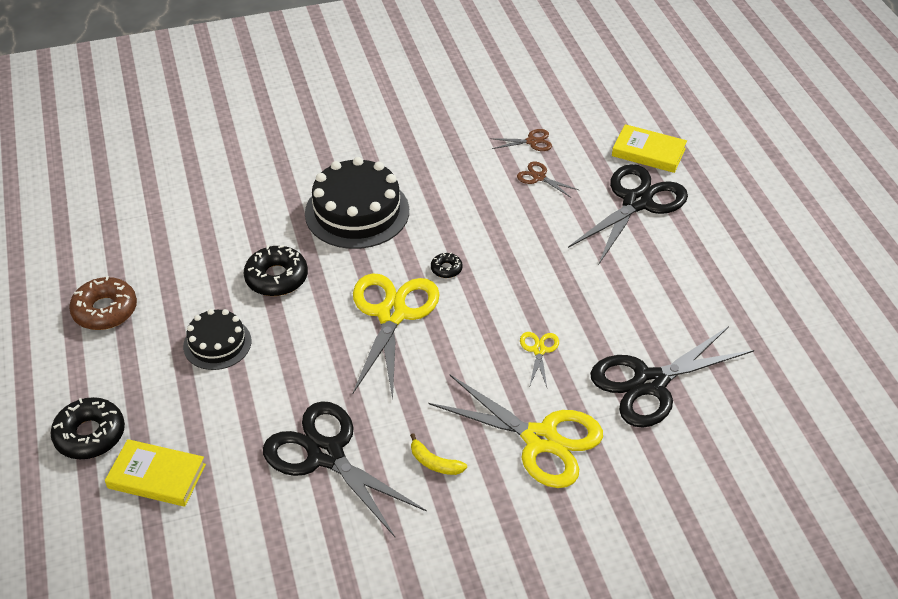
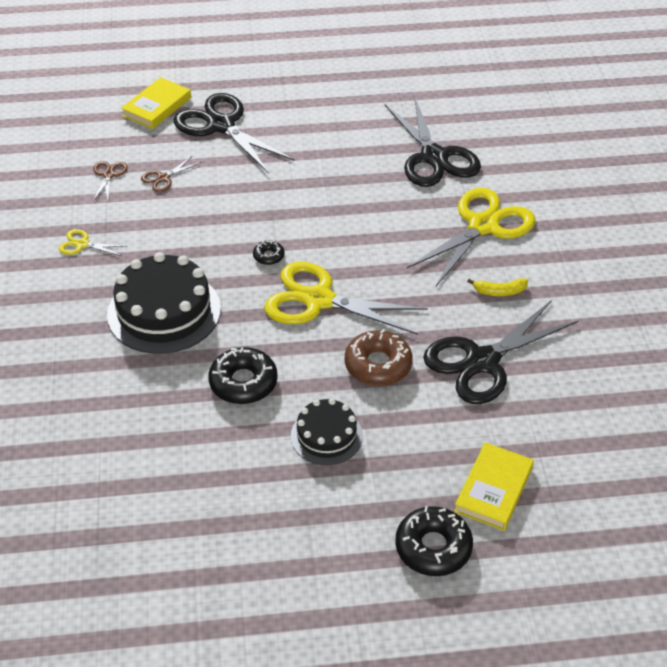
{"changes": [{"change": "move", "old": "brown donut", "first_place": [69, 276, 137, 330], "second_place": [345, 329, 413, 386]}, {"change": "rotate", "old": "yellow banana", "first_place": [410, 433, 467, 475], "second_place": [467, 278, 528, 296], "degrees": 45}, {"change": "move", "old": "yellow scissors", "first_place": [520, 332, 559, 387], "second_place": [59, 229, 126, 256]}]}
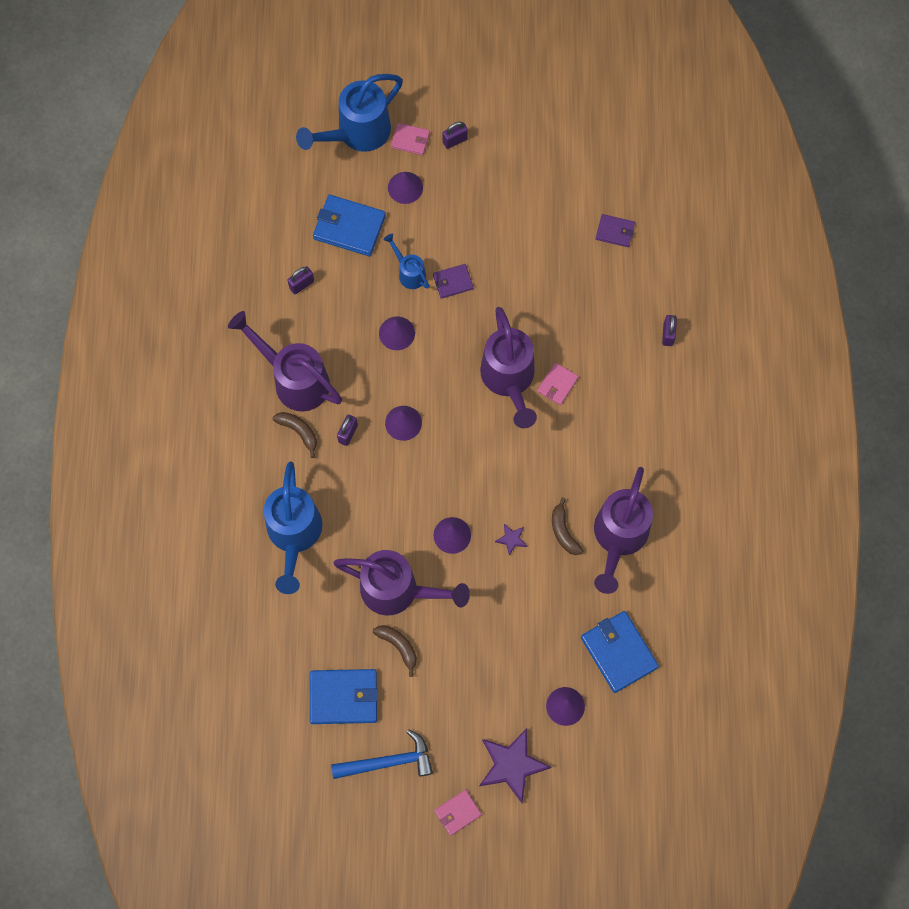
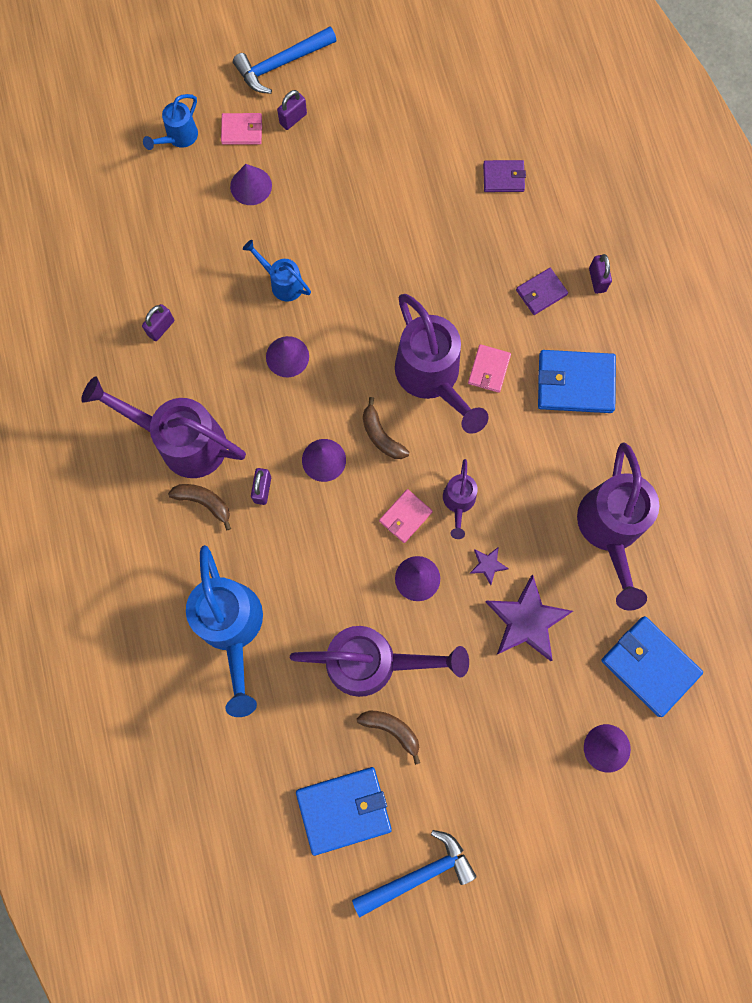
{"changes": [{"change": "resize", "old": "blue watering can", "first_place": [296, 74, 403, 152], "second_place": [143, 94, 198, 150], "factor": 0.5}, {"change": "move", "old": "blue wallet", "first_place": [313, 195, 386, 256], "second_place": [538, 350, 616, 413]}, {"change": "move", "old": "purple wallet", "first_place": [433, 264, 474, 299], "second_place": [516, 268, 568, 315]}, {"change": "move", "old": "pink wallet", "first_place": [434, 790, 482, 836], "second_place": [379, 489, 433, 543]}, {"change": "move", "old": "purple star", "first_place": [479, 728, 551, 803], "second_place": [486, 575, 573, 661]}, {"change": "move", "old": "brown banana", "first_place": [552, 497, 583, 555], "second_place": [363, 397, 409, 459]}, {"change": "insert", "new": "blue hammer", "second_place": [233, 26, 336, 94]}, {"change": "insert", "new": "purple watering can", "second_place": [443, 459, 478, 539]}]}
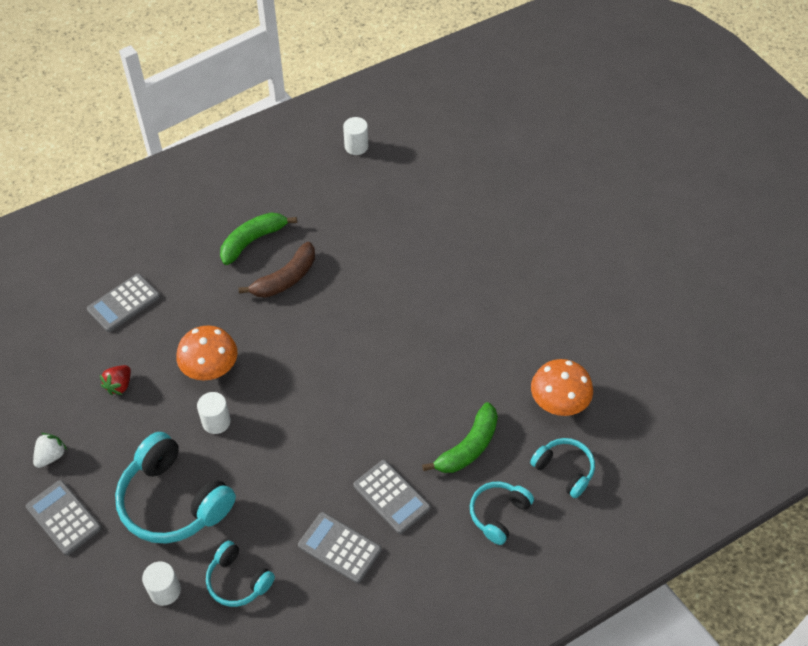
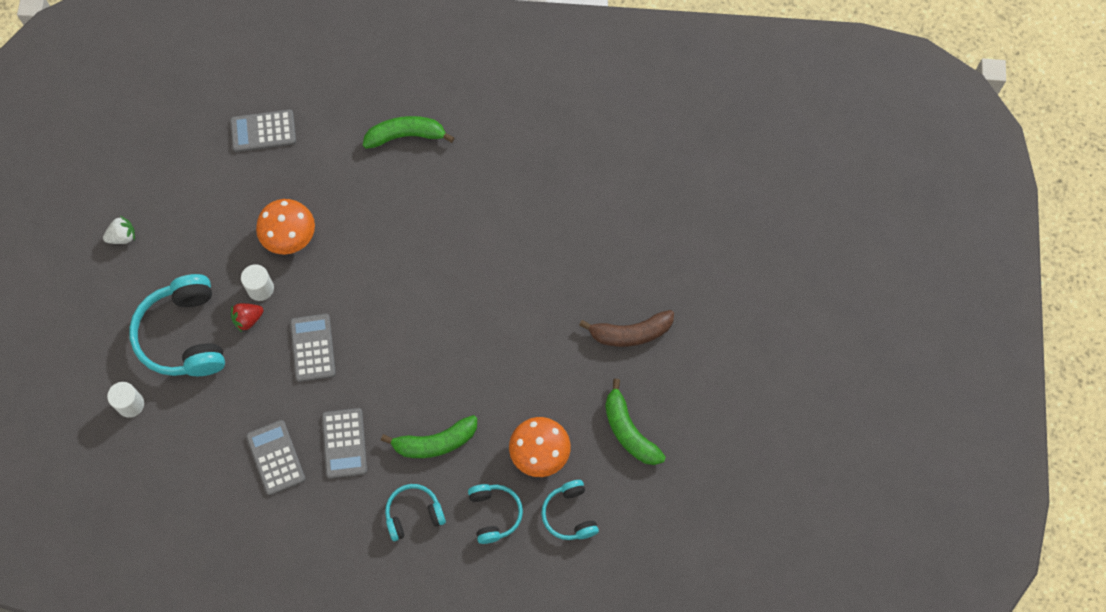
{"changes": [{"change": "move", "old": "grey calculator", "first_place": [26, 480, 102, 555], "second_place": [290, 314, 336, 382]}, {"change": "move", "old": "red strawberry", "first_place": [100, 365, 131, 395], "second_place": [231, 303, 264, 332]}, {"change": "move", "old": "turquoise headphones", "first_place": [206, 541, 275, 607], "second_place": [541, 480, 599, 540]}, {"change": "move", "old": "brown banana", "first_place": [238, 242, 315, 297], "second_place": [579, 310, 674, 347]}, {"change": "delete", "old": "white cylinder", "first_place": [343, 117, 368, 155]}, {"change": "insert", "new": "green banana", "second_place": [605, 379, 666, 465]}]}
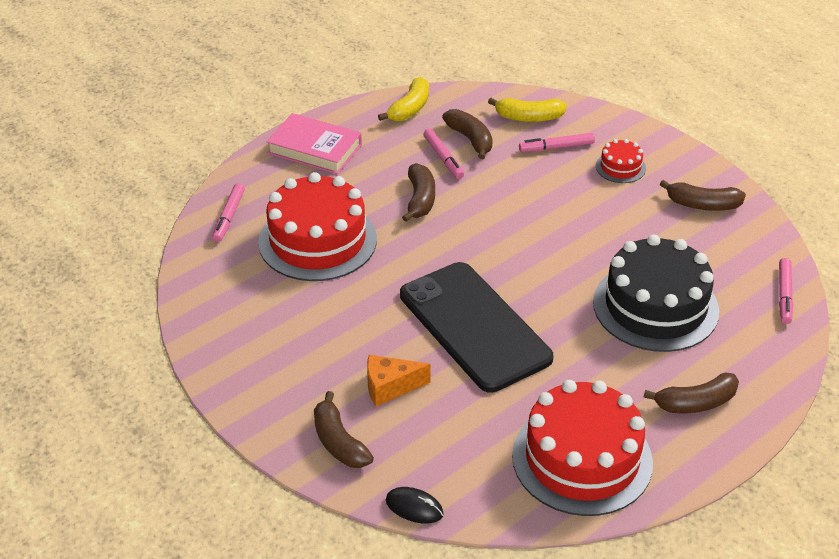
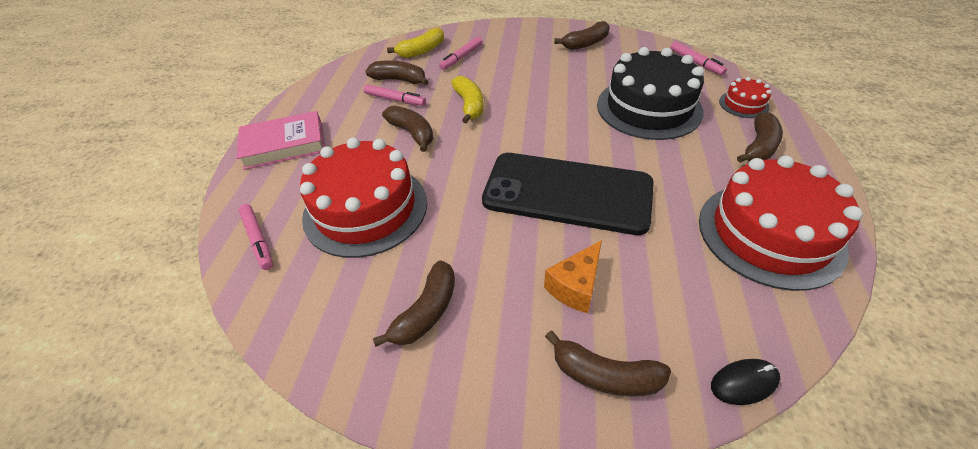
{"changes": [{"change": "move", "old": "yellow banana", "first_place": [378, 77, 429, 122], "second_place": [451, 76, 483, 124]}, {"change": "move", "old": "red cake", "first_place": [596, 139, 646, 183], "second_place": [719, 77, 772, 118]}, {"change": "insert", "new": "brown banana", "second_place": [373, 260, 455, 347]}]}
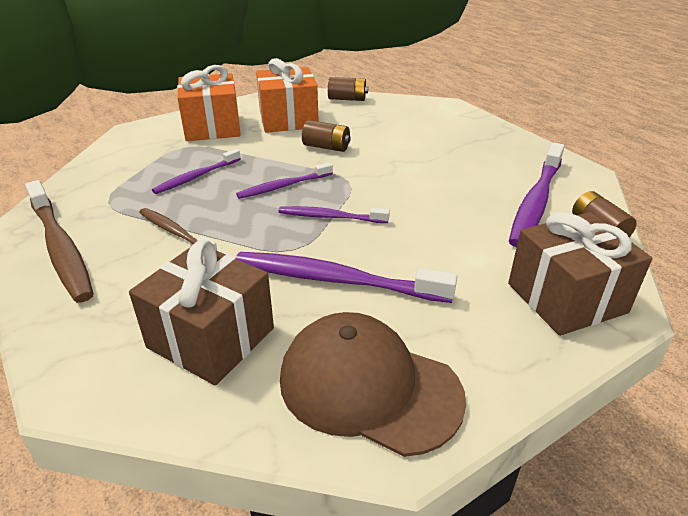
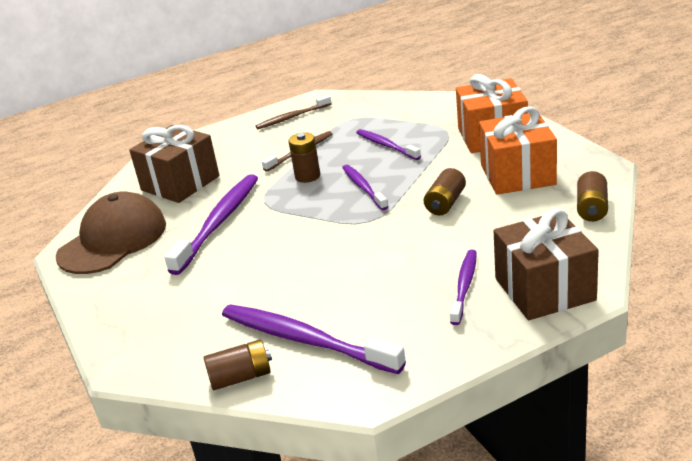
{"changes": [{"change": "resize", "old": "brown toothbrush", "first_place": [25, 180, 94, 303], "second_place": [256, 95, 331, 129], "factor": 0.58}, {"change": "move", "old": "purple toothbrush", "first_place": [279, 206, 390, 223], "second_place": [450, 250, 477, 325]}, {"change": "move", "old": "brown gift", "first_place": [508, 212, 652, 336], "second_place": [493, 208, 599, 320]}, {"change": "insert", "new": "brown battery", "second_place": [289, 132, 320, 183]}]}
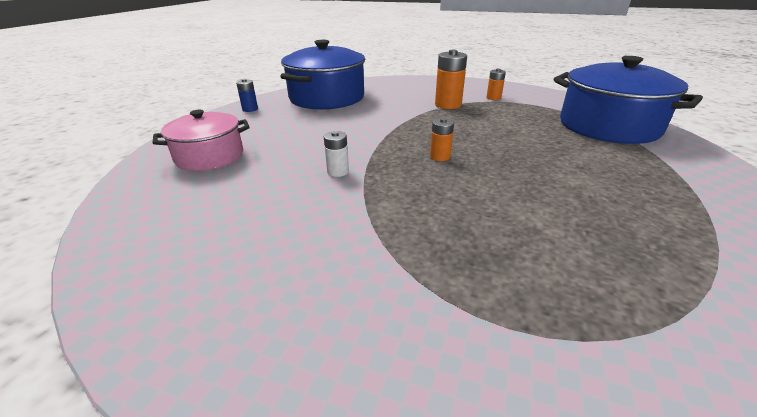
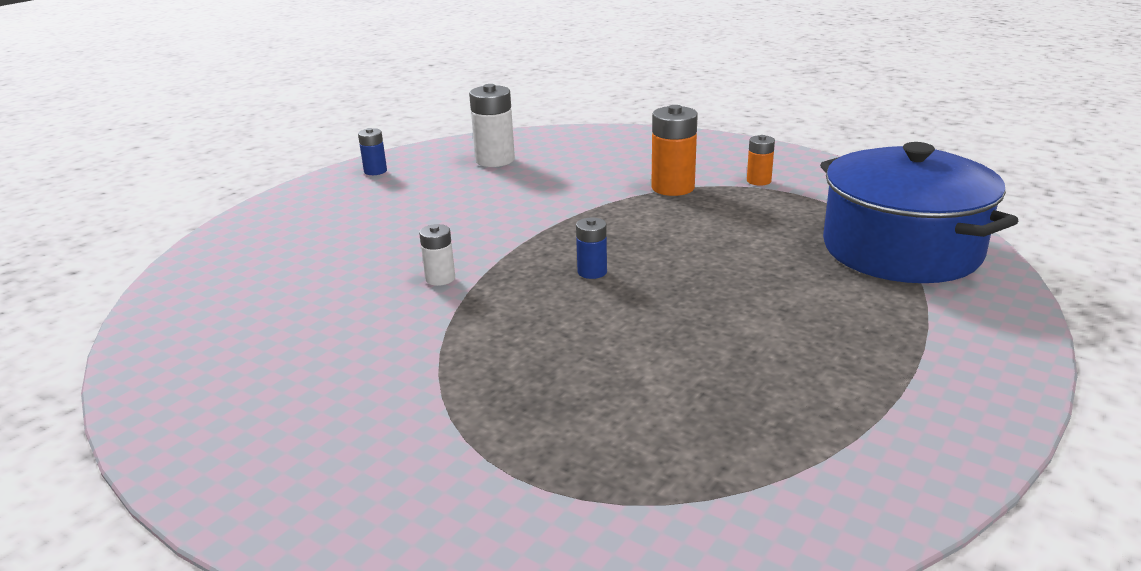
{"changes": [{"change": "delete", "old": "pink pot", "first_place": [152, 110, 250, 171]}, {"change": "replace", "old": "blue pot", "new": "white battery", "first_place": [280, 40, 365, 109], "second_place": [469, 84, 515, 167]}, {"change": "recolor", "old": "orange battery", "new": "blue battery", "first_place": [430, 118, 454, 161], "second_place": [576, 218, 607, 279]}]}
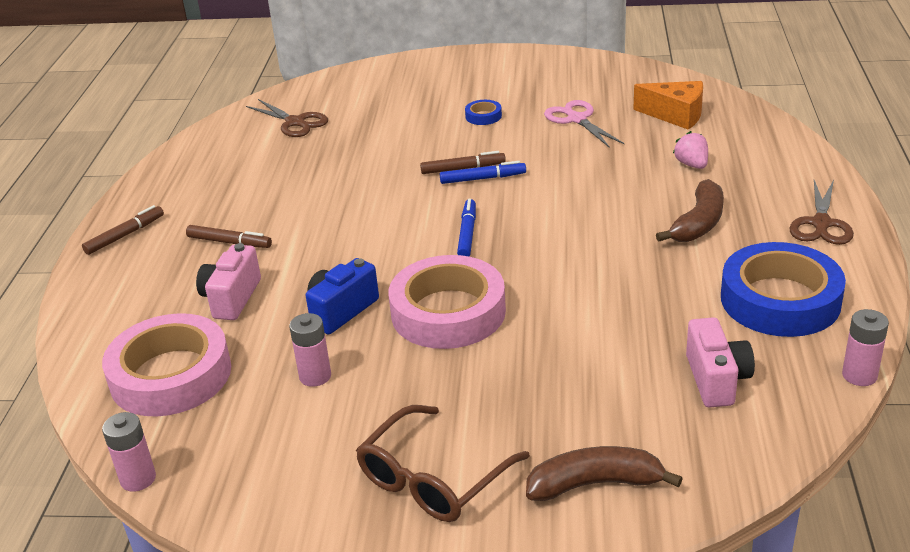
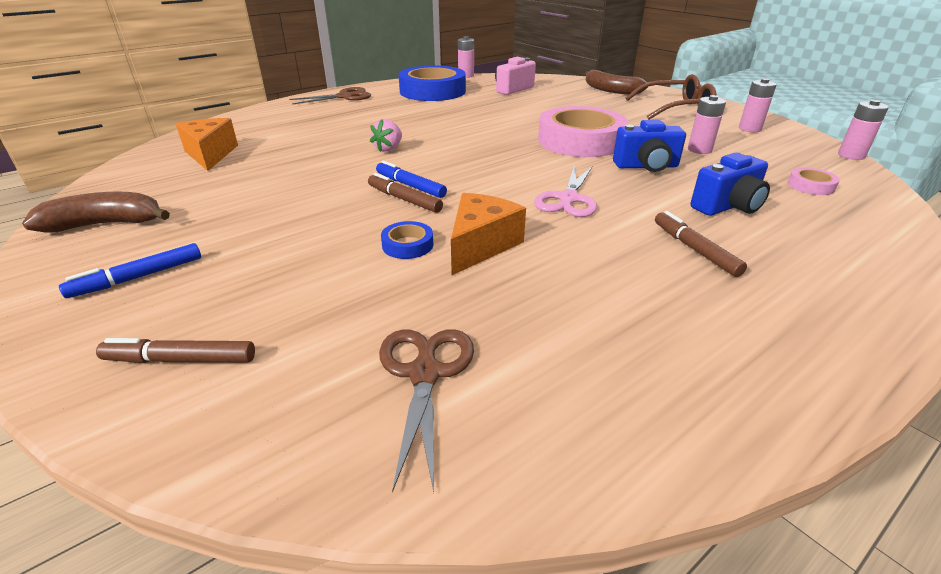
{"changes": [{"change": "move", "old": "brown marker", "first_place": [82, 205, 164, 255], "second_place": [96, 338, 255, 363]}, {"change": "resize", "old": "pink tape", "first_place": [102, 313, 231, 417], "second_place": [788, 168, 840, 195], "factor": 0.41}, {"change": "recolor", "old": "pink camera", "new": "blue camera", "first_place": [196, 243, 261, 320], "second_place": [690, 153, 770, 216]}, {"change": "move", "old": "blue marker", "first_place": [457, 199, 476, 256], "second_place": [59, 243, 201, 298]}, {"change": "move", "old": "blue tape", "first_place": [465, 100, 502, 125], "second_place": [381, 221, 433, 259]}, {"change": "move", "old": "pink scissors", "first_place": [544, 100, 624, 148], "second_place": [534, 166, 597, 217]}, {"change": "move", "old": "brown banana", "first_place": [656, 179, 724, 242], "second_place": [22, 192, 170, 233]}, {"change": "move", "old": "pink strawberry", "first_place": [673, 131, 708, 169], "second_place": [370, 119, 402, 152]}, {"change": "insert", "new": "orange cheese", "second_place": [451, 193, 526, 275]}, {"change": "insert", "new": "pink battery", "second_place": [739, 78, 777, 132]}]}
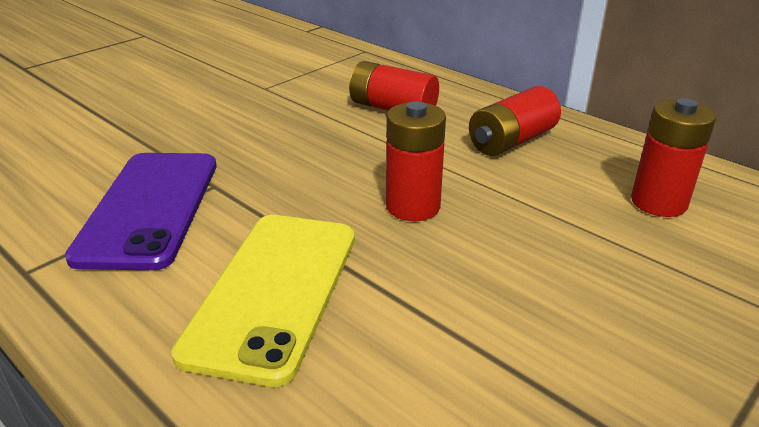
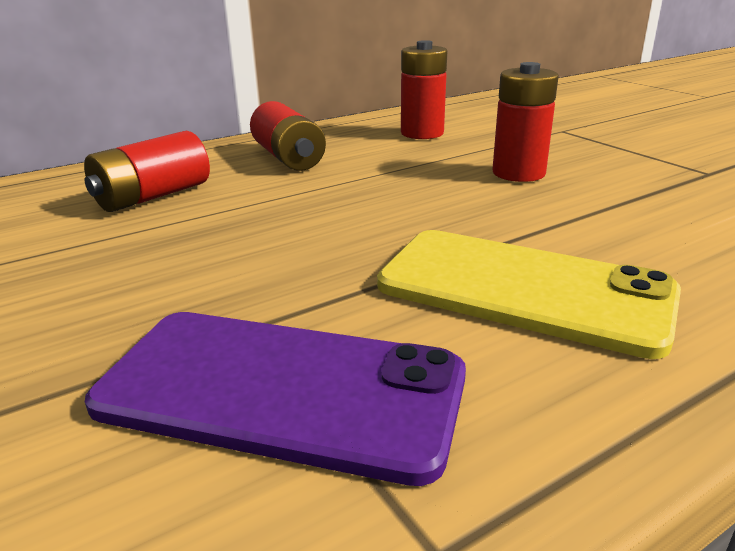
{"changes": [{"change": "move", "old": "red battery", "first_place": [386, 101, 446, 221], "second_place": [492, 62, 559, 182]}]}
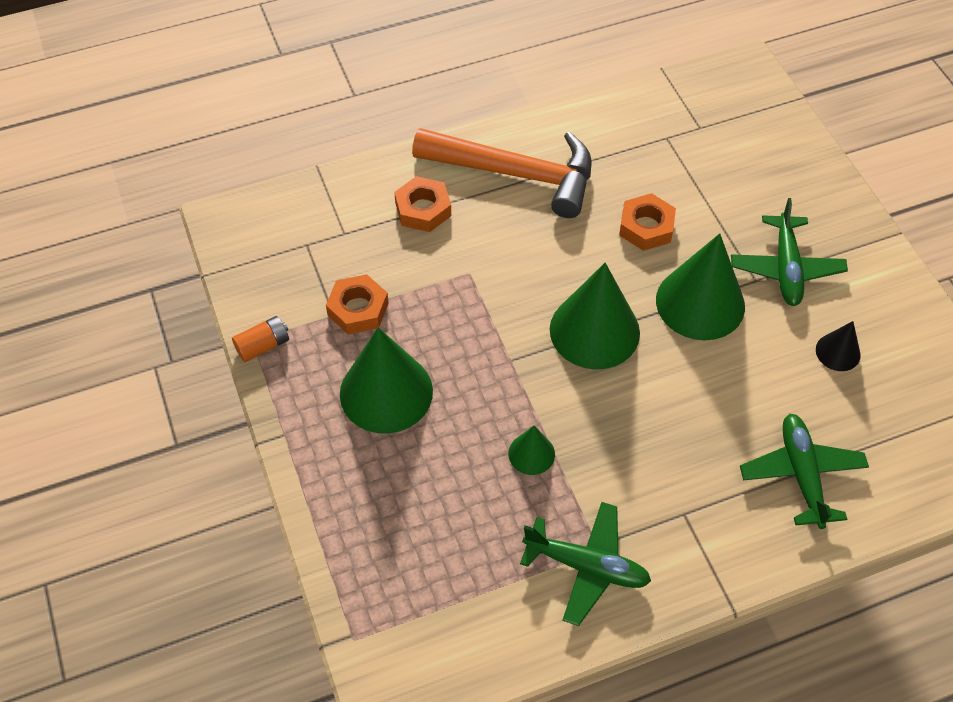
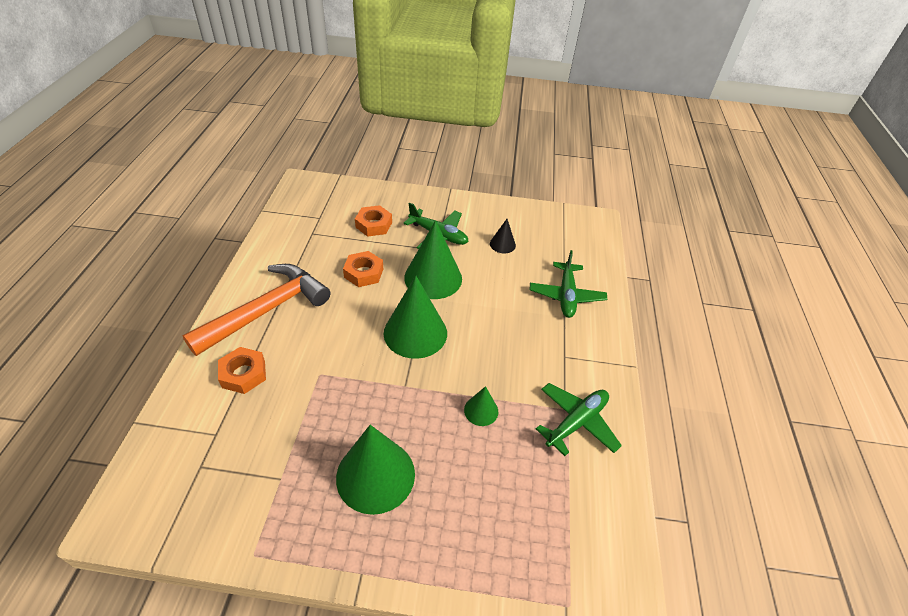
{"changes": [{"change": "delete", "old": "orange battery", "first_place": [232, 316, 289, 362]}, {"change": "move", "old": "orange nut", "first_place": [326, 274, 389, 334], "second_place": [355, 205, 392, 237]}, {"change": "rotate", "old": "green plane", "first_place": [740, 414, 869, 529], "second_place": [530, 250, 607, 318], "degrees": -105}]}
